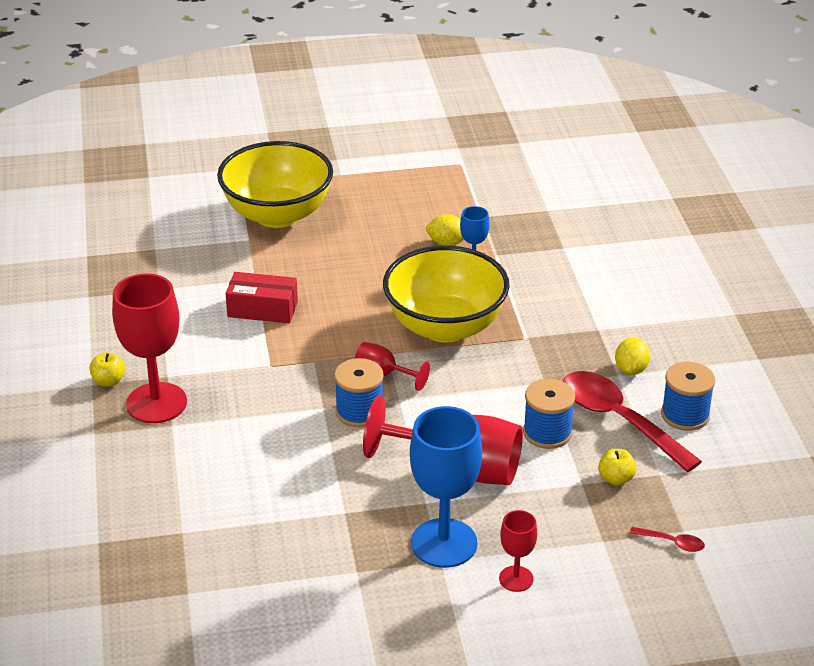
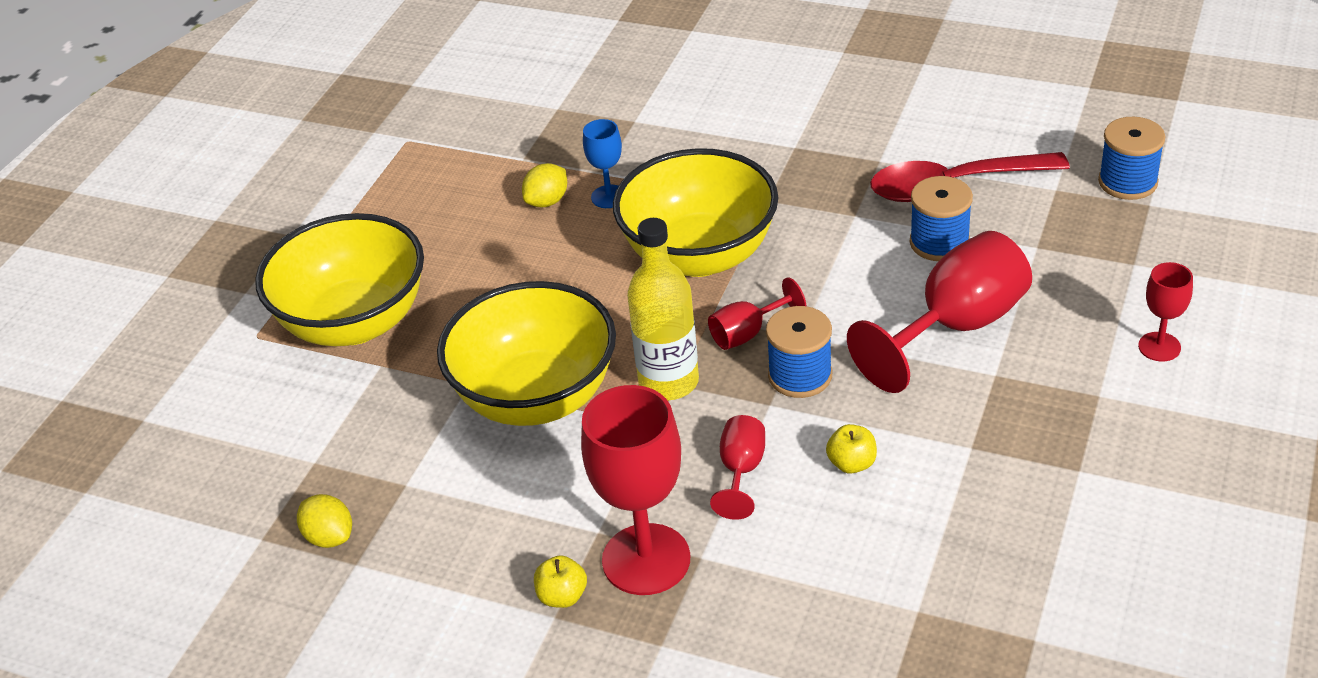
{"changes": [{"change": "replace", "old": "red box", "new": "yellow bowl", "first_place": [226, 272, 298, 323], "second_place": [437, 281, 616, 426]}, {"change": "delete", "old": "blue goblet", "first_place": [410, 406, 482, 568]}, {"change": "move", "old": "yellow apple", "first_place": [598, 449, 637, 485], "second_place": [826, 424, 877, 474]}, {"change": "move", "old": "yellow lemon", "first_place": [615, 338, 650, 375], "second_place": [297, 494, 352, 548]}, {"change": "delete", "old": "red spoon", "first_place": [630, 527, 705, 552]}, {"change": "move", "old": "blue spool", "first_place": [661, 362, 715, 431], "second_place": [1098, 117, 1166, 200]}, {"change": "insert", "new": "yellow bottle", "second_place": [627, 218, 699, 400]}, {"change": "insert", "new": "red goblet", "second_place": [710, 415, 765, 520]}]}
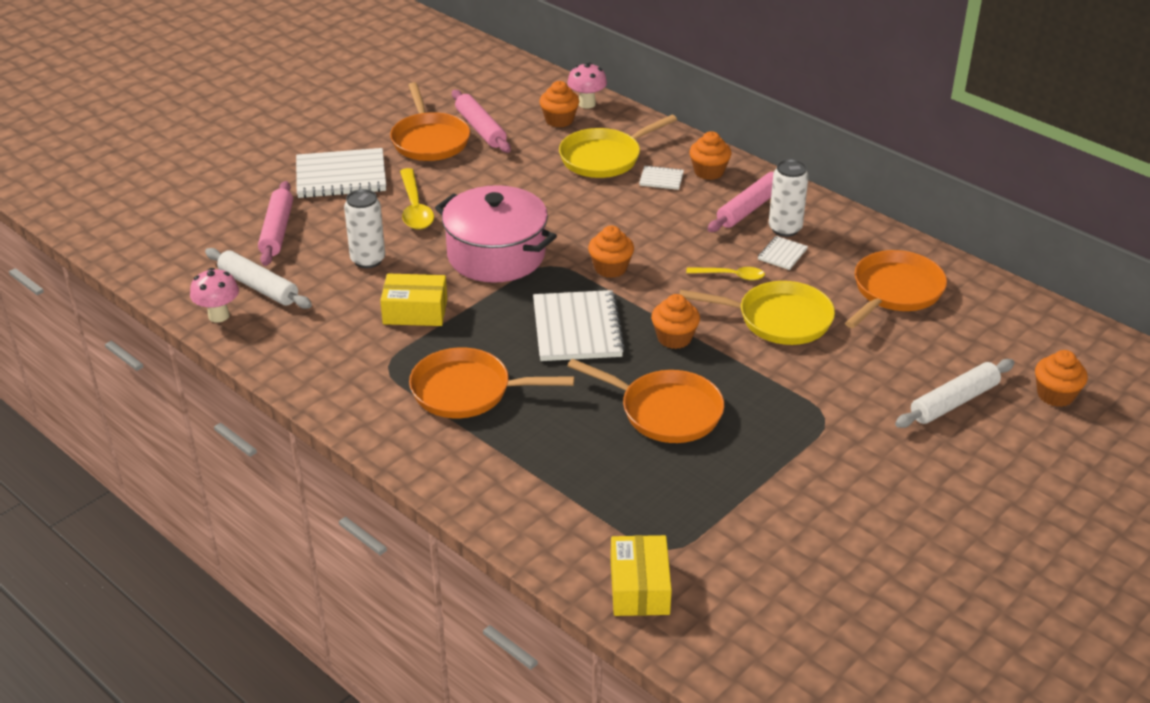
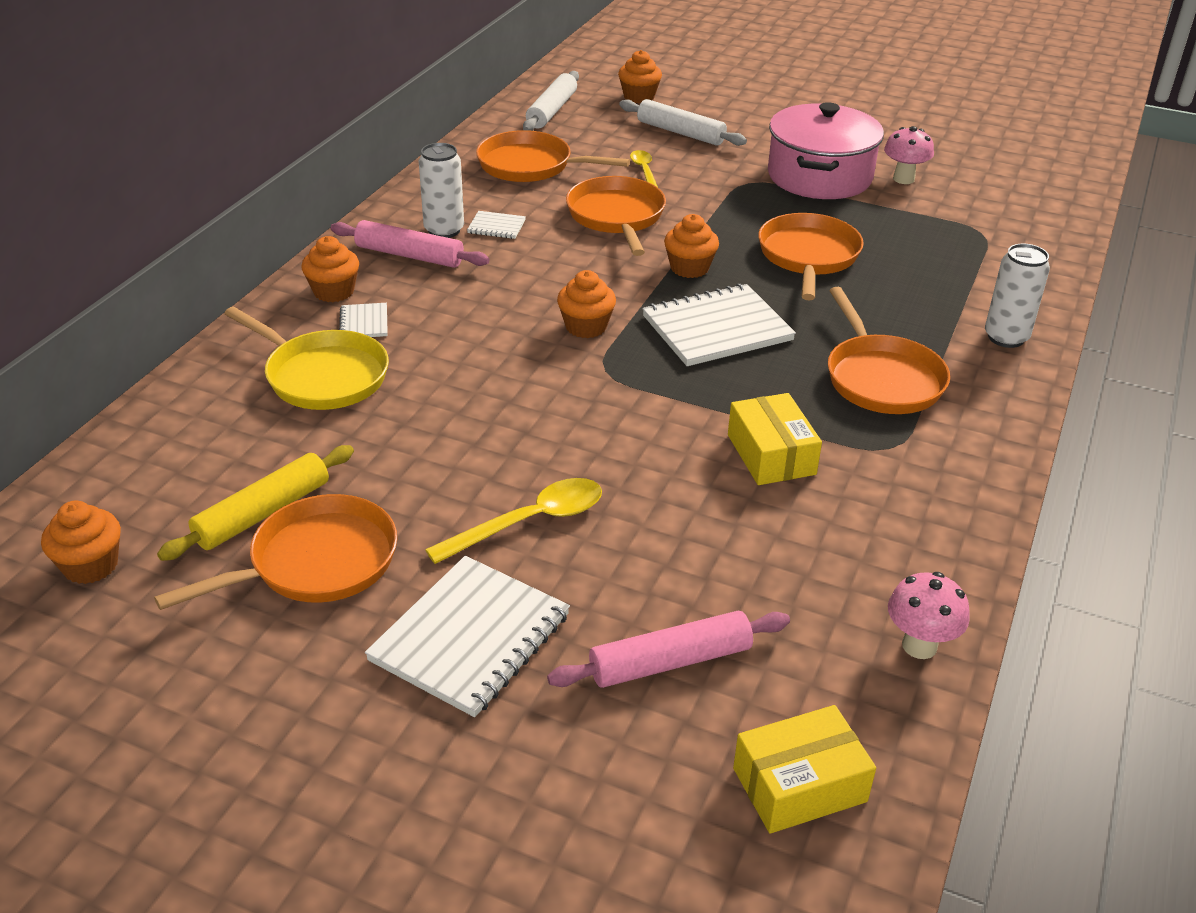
{"changes": [{"change": "move", "old": "white rolling pin", "first_place": [205, 248, 312, 309], "second_place": [523, 71, 579, 131]}, {"change": "rotate", "old": "white notebook", "first_place": [296, 148, 386, 198], "second_place": [365, 556, 570, 717], "degrees": 60}, {"change": "move", "old": "white can", "first_place": [344, 189, 385, 268], "second_place": [985, 243, 1050, 348]}, {"change": "move", "old": "pink pot", "first_place": [435, 185, 557, 283], "second_place": [768, 102, 884, 199]}, {"change": "recolor", "old": "pink rolling pin", "new": "yellow rolling pin", "first_place": [452, 90, 511, 153], "second_place": [157, 445, 354, 561]}, {"change": "move", "old": "orange cupcake", "first_place": [539, 81, 579, 128], "second_place": [41, 501, 121, 584]}, {"change": "move", "old": "pink mushroom", "first_place": [567, 62, 607, 109], "second_place": [884, 126, 934, 184]}, {"change": "move", "old": "yellow box", "first_place": [611, 535, 672, 616], "second_place": [733, 705, 876, 834]}, {"change": "recolor", "old": "yellow pan", "new": "orange pan", "first_place": [679, 281, 835, 345], "second_place": [566, 176, 666, 256]}, {"change": "move", "old": "yellow spoon", "first_place": [686, 267, 765, 281], "second_place": [630, 150, 658, 187]}]}
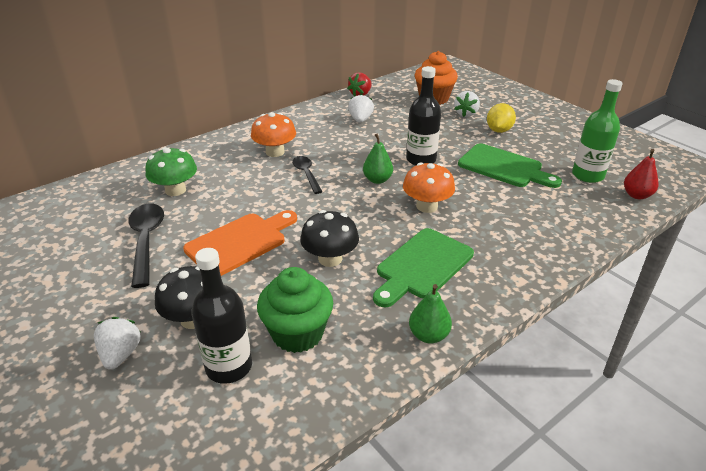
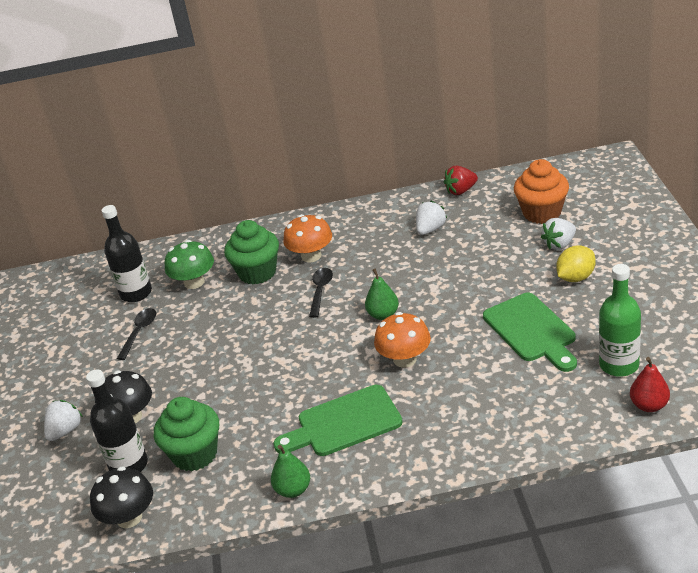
{"changes": [{"change": "resize", "old": "black spoon", "first_place": [128, 204, 164, 288], "second_place": [117, 308, 156, 360], "factor": 0.63}, {"change": "delete", "old": "orange cutting board", "first_place": [183, 210, 297, 276]}, {"change": "move", "old": "black mushroom", "first_place": [300, 210, 359, 267], "second_place": [90, 466, 153, 528]}, {"change": "move", "old": "black bottle", "first_place": [406, 66, 441, 166], "second_place": [102, 205, 152, 302]}, {"change": "insert", "new": "green cupcake", "second_place": [224, 220, 279, 284]}]}
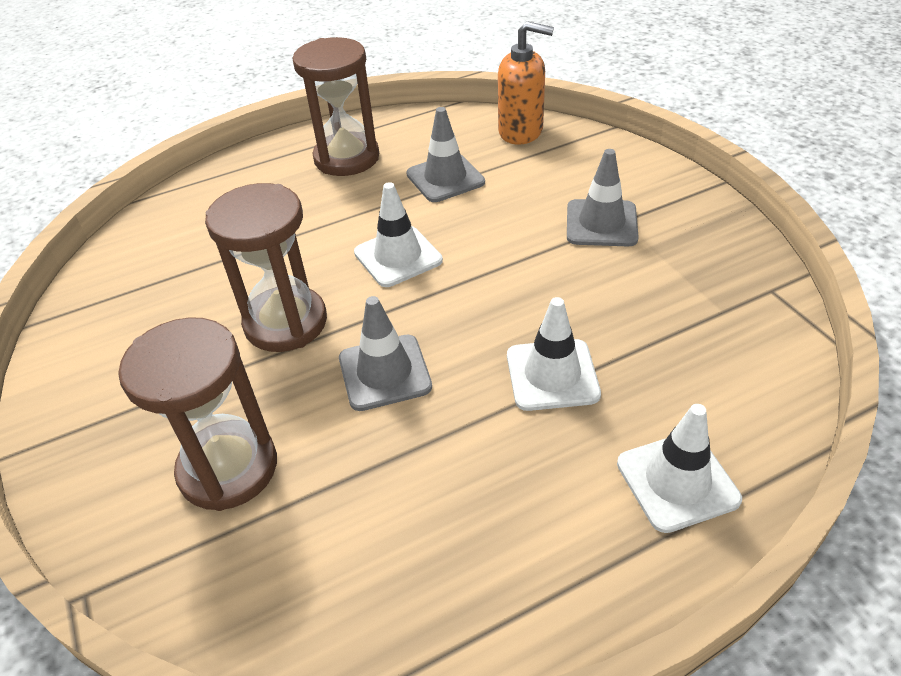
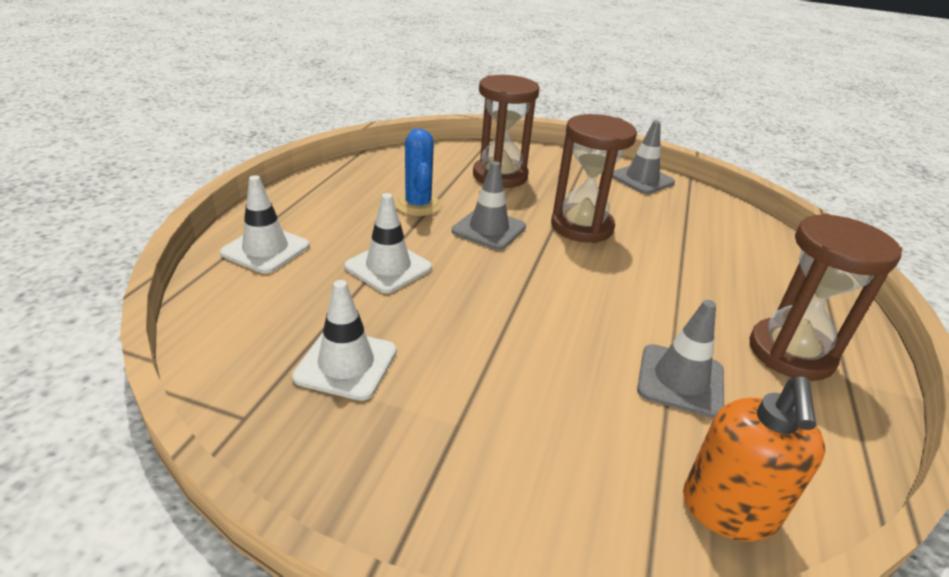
{"changes": [{"change": "move", "old": "white traffic cone", "first_place": [354, 182, 443, 287], "second_place": [292, 280, 397, 401]}, {"change": "rotate", "old": "orange soap dispenser", "first_place": [498, 21, 554, 145], "second_place": [683, 377, 825, 542], "degrees": -45}, {"change": "move", "old": "grey traffic cone", "first_place": [567, 149, 639, 246], "second_place": [612, 121, 675, 194]}, {"change": "insert", "new": "blue cactus", "second_place": [395, 128, 442, 216]}]}
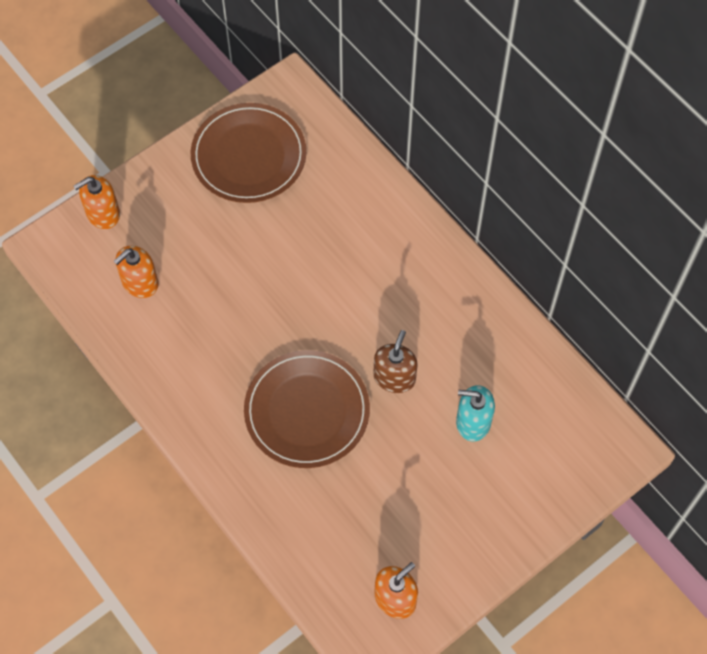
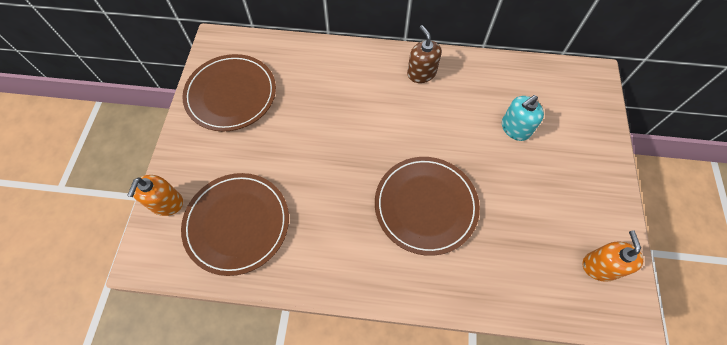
{"changes": [{"change": "replace", "old": "orange soap dispenser", "new": "brown plate", "first_place": [114, 246, 159, 298], "second_place": [181, 173, 289, 276]}, {"change": "move", "old": "brown soap dispenser", "first_place": [374, 330, 418, 393], "second_place": [407, 25, 442, 83]}]}
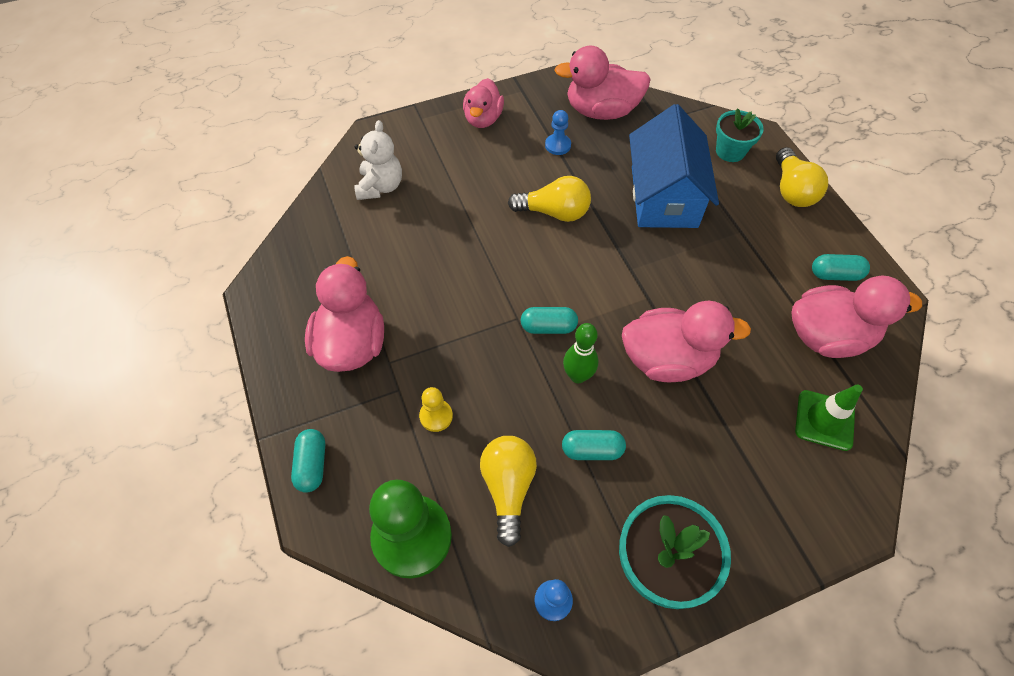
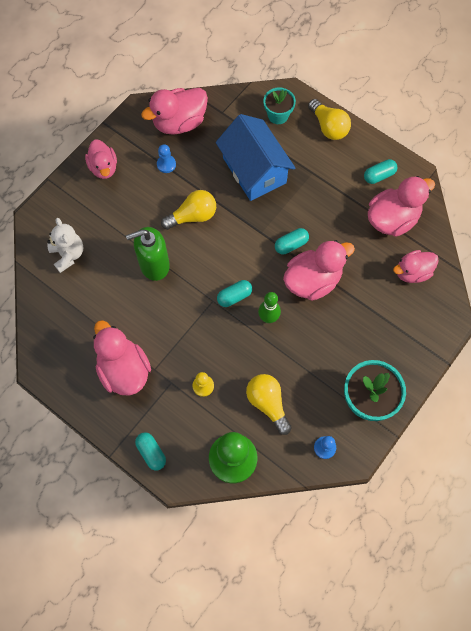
{"changes": [{"change": "move", "old": "turquoise capsule", "first_place": [562, 430, 626, 460], "second_place": [275, 228, 309, 254]}, {"change": "replace", "old": "green traffic cone", "new": "pink duck", "first_place": [795, 384, 863, 451], "second_place": [393, 250, 439, 283]}, {"change": "insert", "new": "green soap dispenser", "second_place": [126, 227, 170, 281]}]}
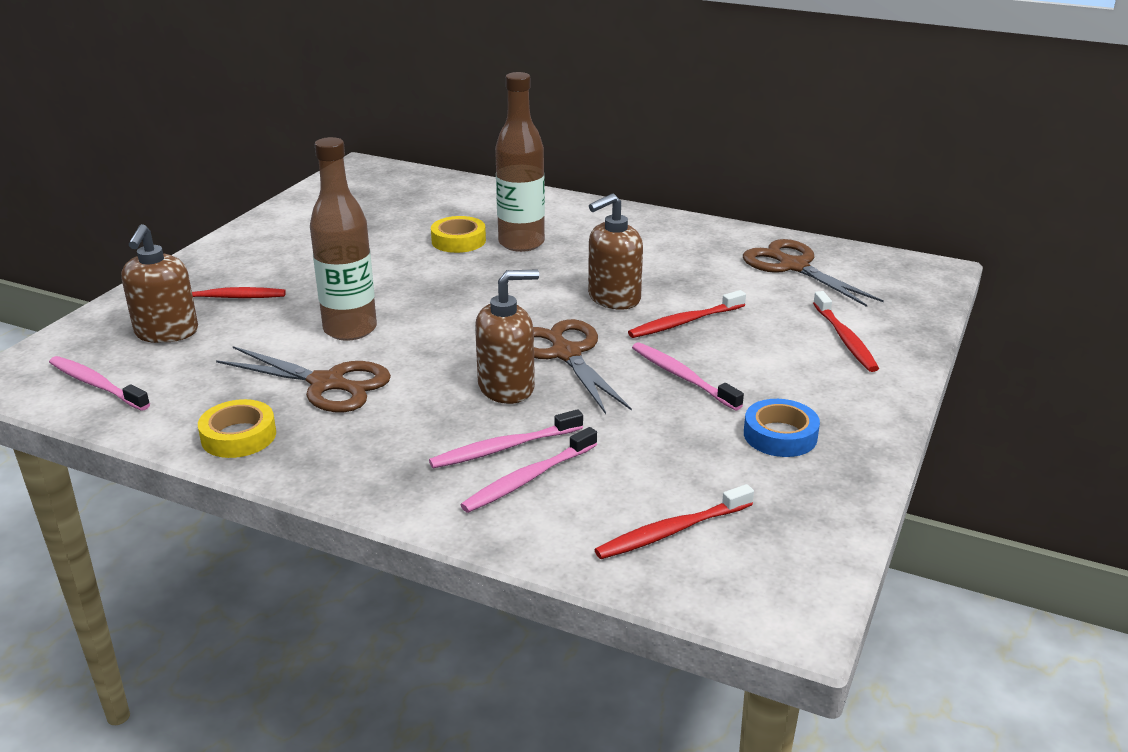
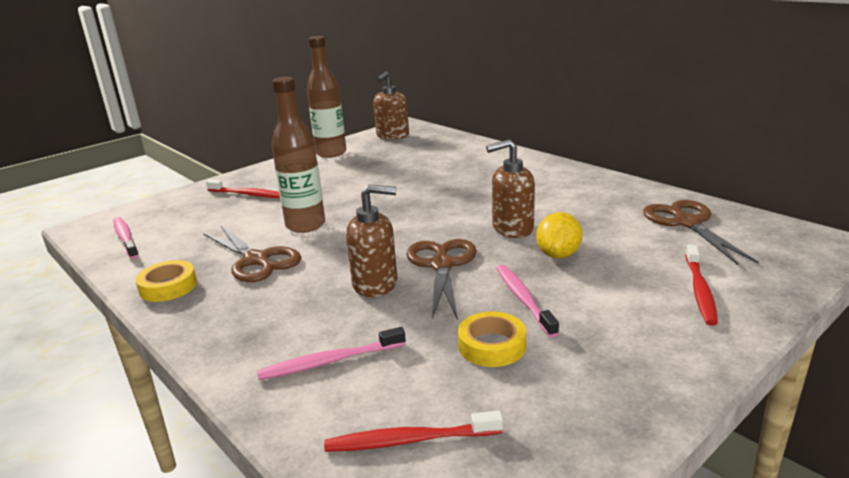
{"changes": [{"change": "move", "old": "brown soap dispenser", "first_place": [121, 224, 198, 343], "second_place": [373, 72, 409, 140]}, {"change": "delete", "old": "pink toothbrush", "first_place": [429, 409, 583, 468]}, {"change": "move", "old": "yellow tape", "first_place": [431, 216, 486, 253], "second_place": [458, 312, 526, 367]}, {"change": "move", "old": "brown bottle", "first_place": [495, 72, 545, 252], "second_place": [307, 36, 346, 158]}, {"change": "replace", "old": "red toothbrush", "new": "yellow lemon", "first_place": [628, 290, 746, 338], "second_place": [536, 212, 582, 258]}, {"change": "delete", "old": "blue tape", "first_place": [744, 399, 820, 457]}]}
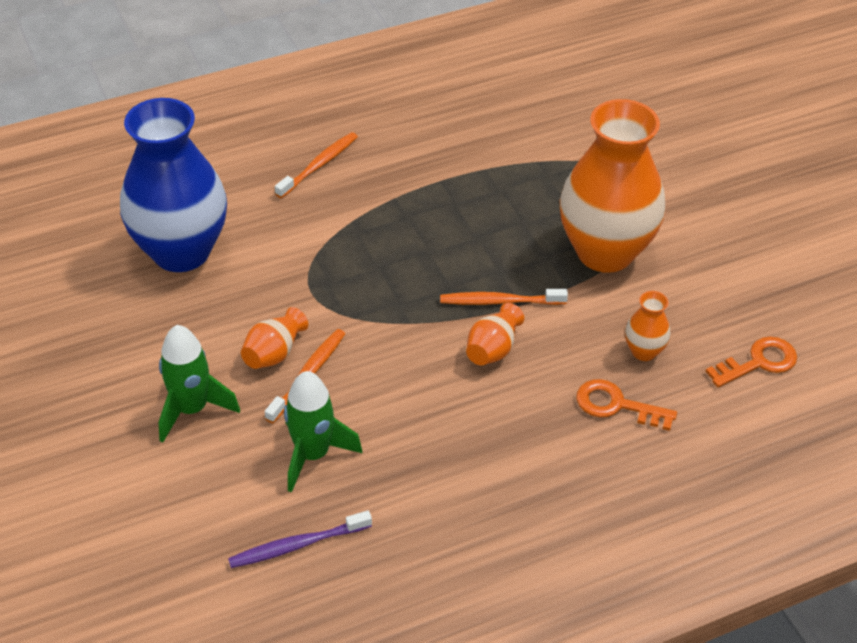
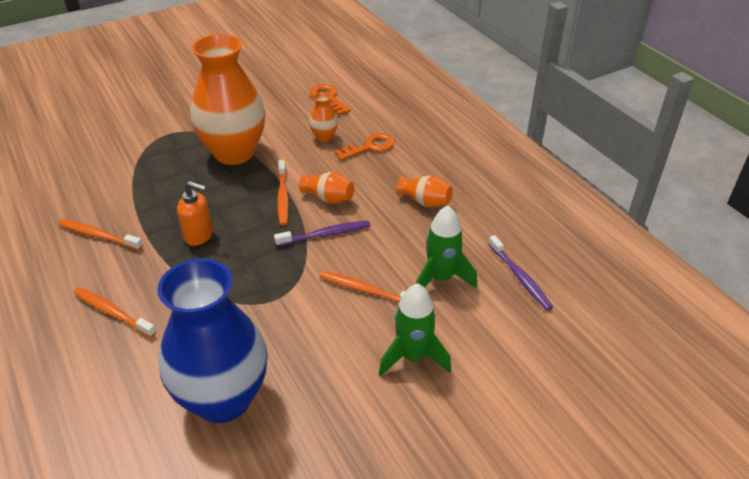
{"changes": [{"change": "move", "old": "orange vase", "first_place": [241, 307, 308, 369], "second_place": [397, 175, 453, 207]}, {"change": "rotate", "old": "orange key", "first_place": [576, 379, 677, 431], "second_place": [335, 133, 395, 161], "degrees": -135}, {"change": "insert", "new": "orange toothbrush", "second_place": [58, 219, 143, 250]}, {"change": "insert", "new": "orange soap dispenser", "second_place": [177, 181, 213, 246]}, {"change": "insert", "new": "purple toothbrush", "second_place": [274, 220, 371, 246]}]}
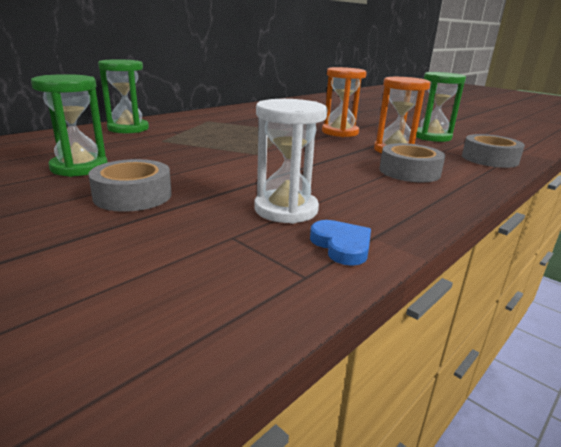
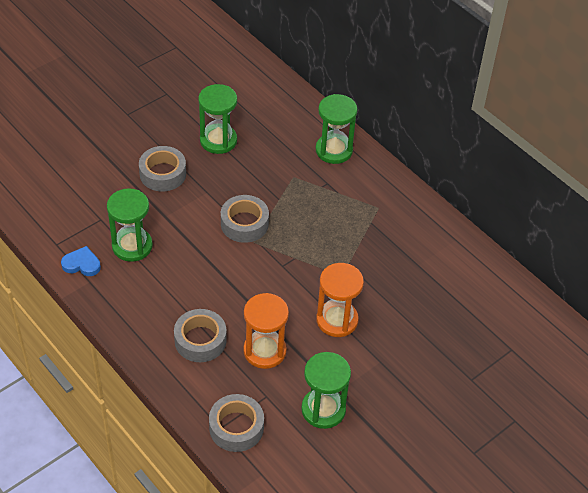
{"changes": [{"change": "recolor", "old": "white hourglass", "new": "green hourglass", "first_place": [254, 99, 328, 224], "second_place": [107, 188, 153, 262]}, {"change": "rotate", "old": "blue heart", "first_place": [310, 220, 371, 266], "second_place": [61, 246, 101, 276], "degrees": -150}, {"change": "insert", "new": "grey tape", "second_place": [221, 195, 269, 243]}]}
